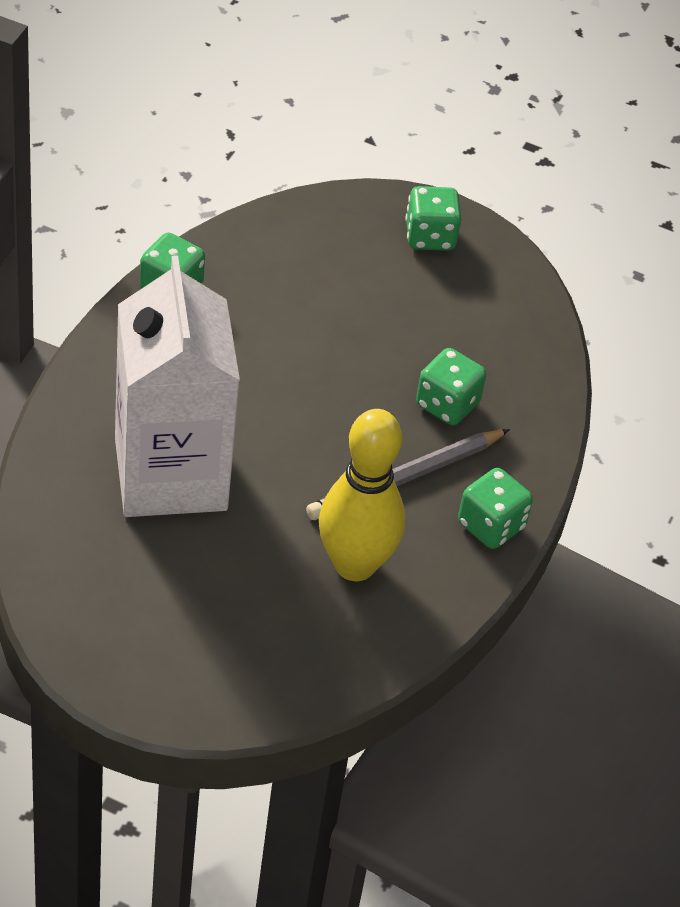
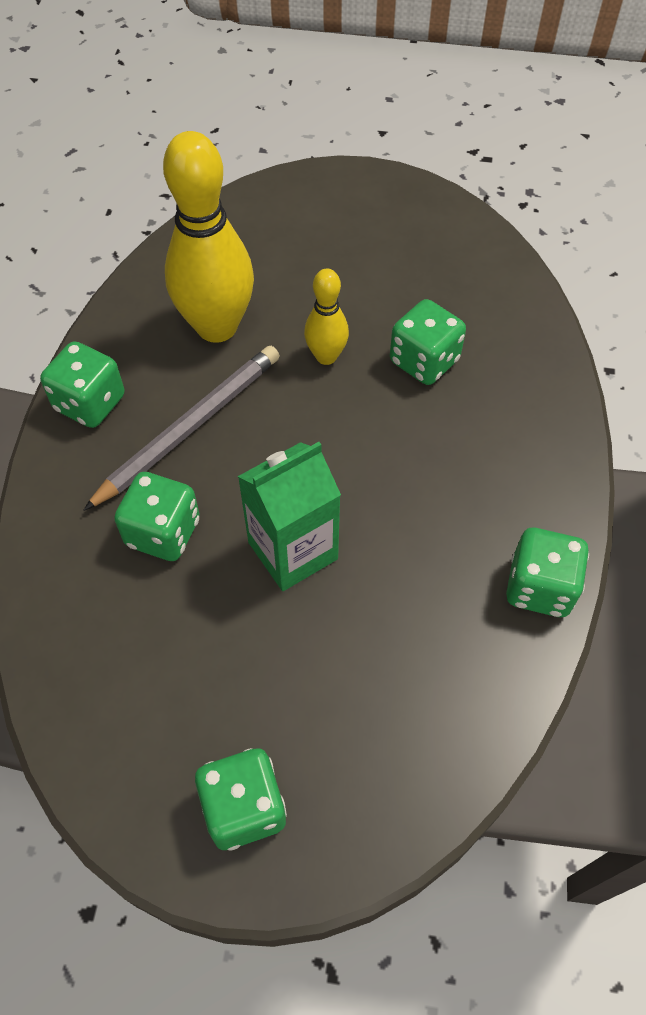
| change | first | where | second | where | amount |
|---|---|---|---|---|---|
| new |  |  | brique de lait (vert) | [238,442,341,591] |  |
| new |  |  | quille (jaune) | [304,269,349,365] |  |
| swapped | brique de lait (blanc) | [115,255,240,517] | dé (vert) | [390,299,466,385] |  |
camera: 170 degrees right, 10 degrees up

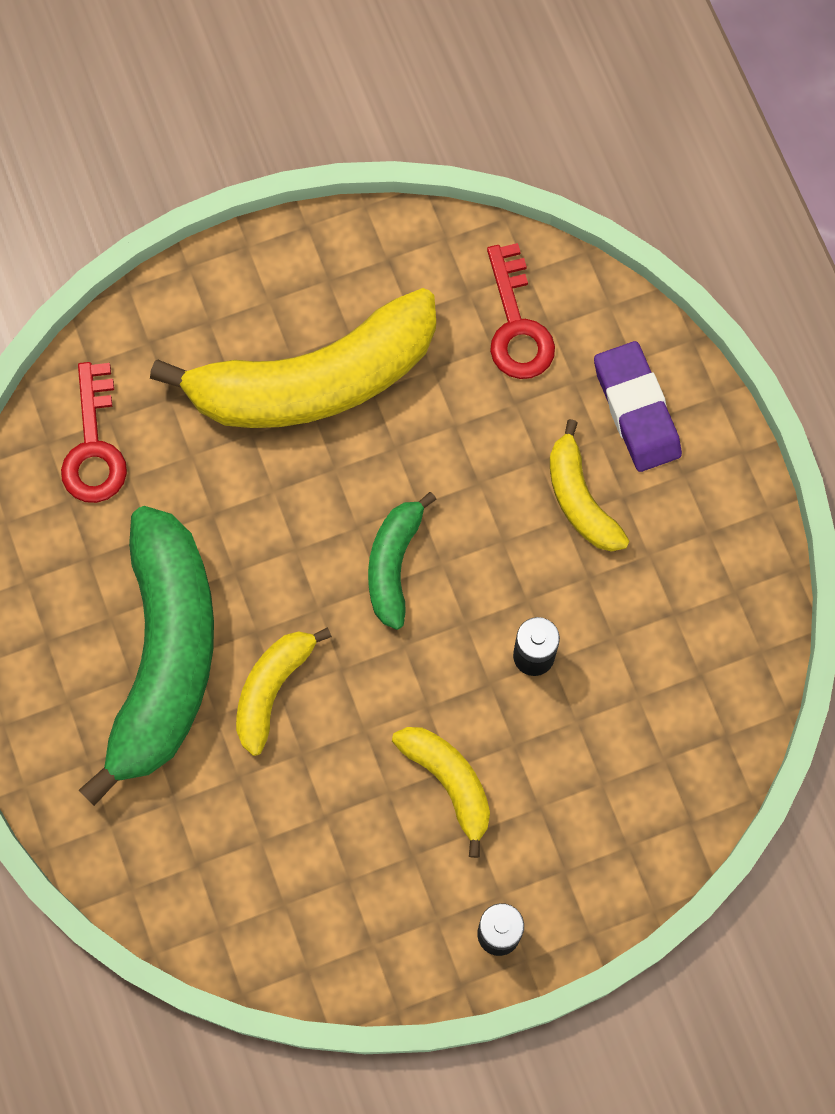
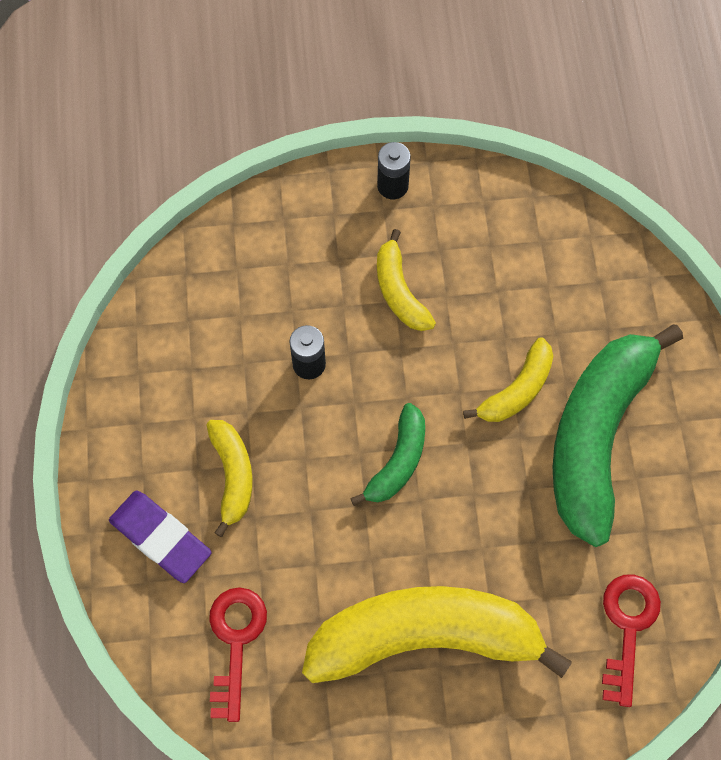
| change | first | where | second | where | amount |
|---|---|---|---|---|---|
| rotated | gomme (violet) | [594,341,682,472] |  | [109,491,212,583] | 45 degrees counterclockwise |
camera: 165 degrees left, 5 degrees down

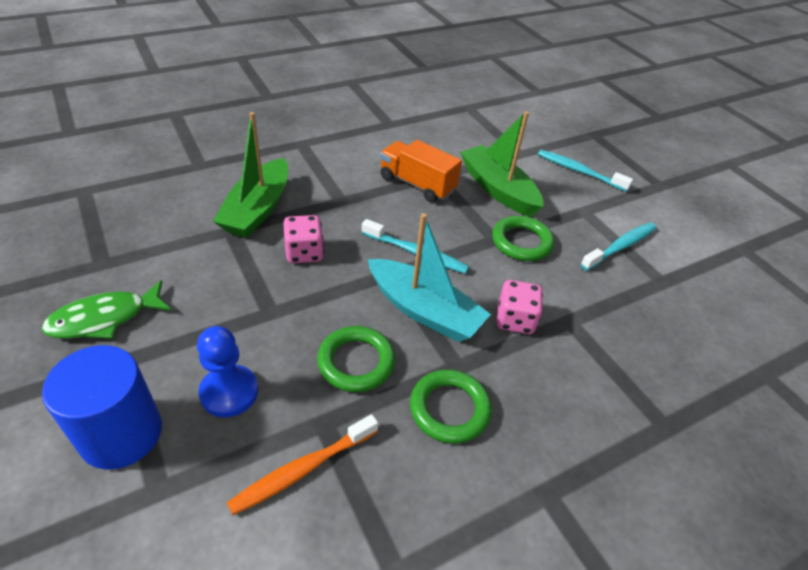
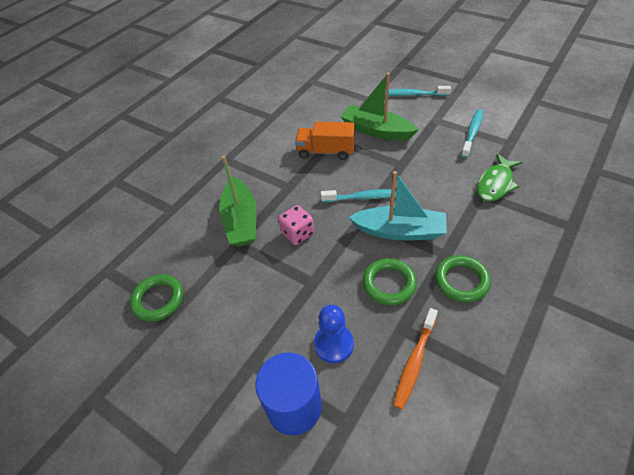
| change | first | where | second | where | amount |
|---|---|---|---|---|---|
| shifted | anneau (vert) | [492,216,554,261] |  | [130,274,183,322] |  |
| shifted | poisson (vert) | [41,280,172,339] |  | [477,154,522,202] |  |
| gone | dé (rose) | [497,280,543,334] |  |  |  |
camera: 20 degrees left, 5 degrees up

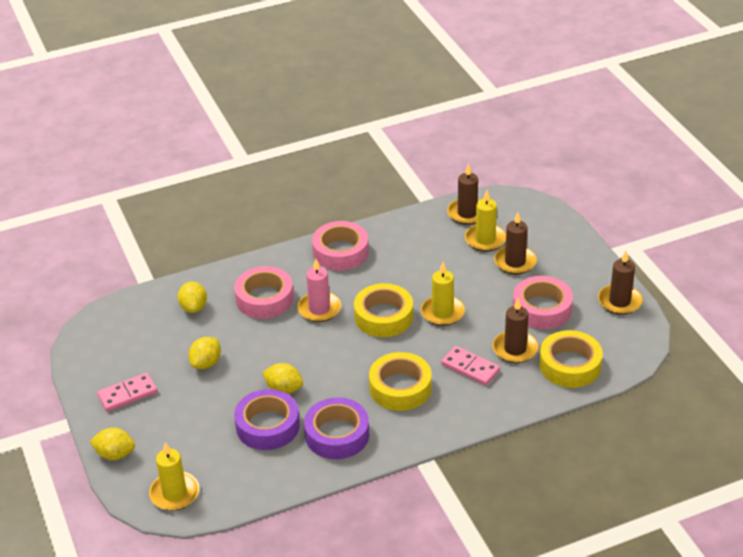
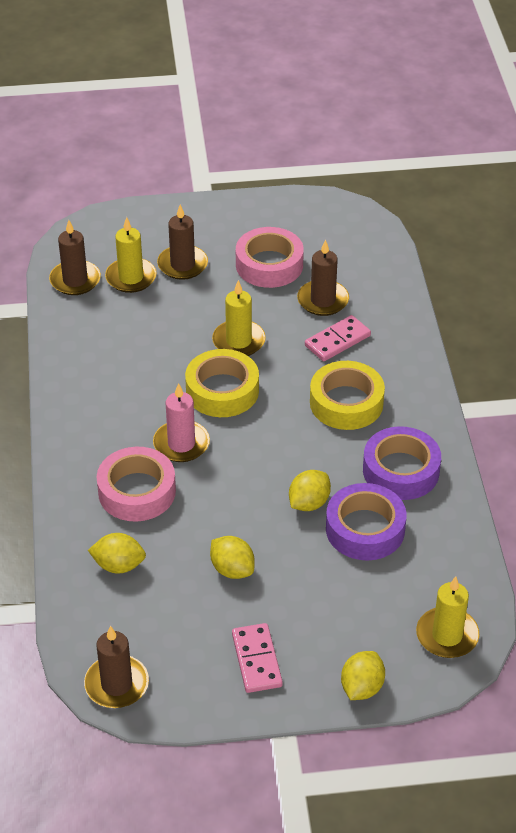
| change | first | where | second | where | amount |
|---|---|---|---|---|---|
| shifted | bougie (marron) | [598,251,643,315] |  | [84,626,149,708] |  |
| gone | ruban adhésif (rose) | [312,221,369,271] |  |  |  |
| gone | ruban adhésif (jaune) | [539,330,603,388] |  |  |  |
camera: 75 degrees left, 5 degrees up

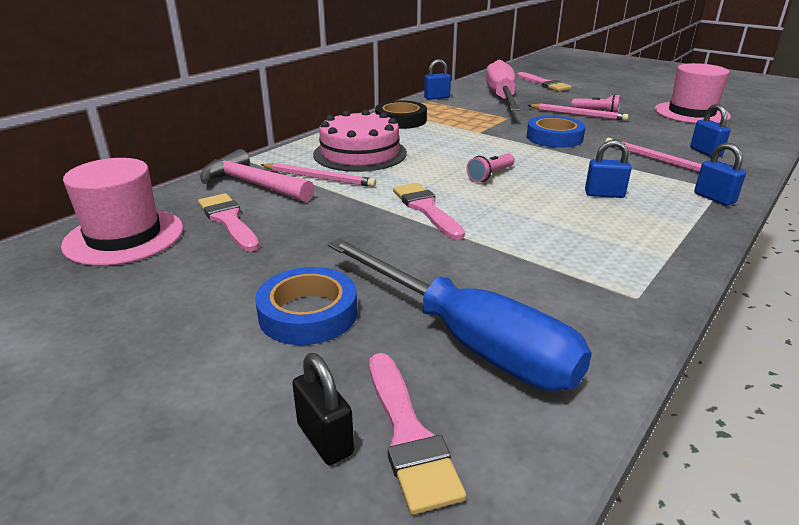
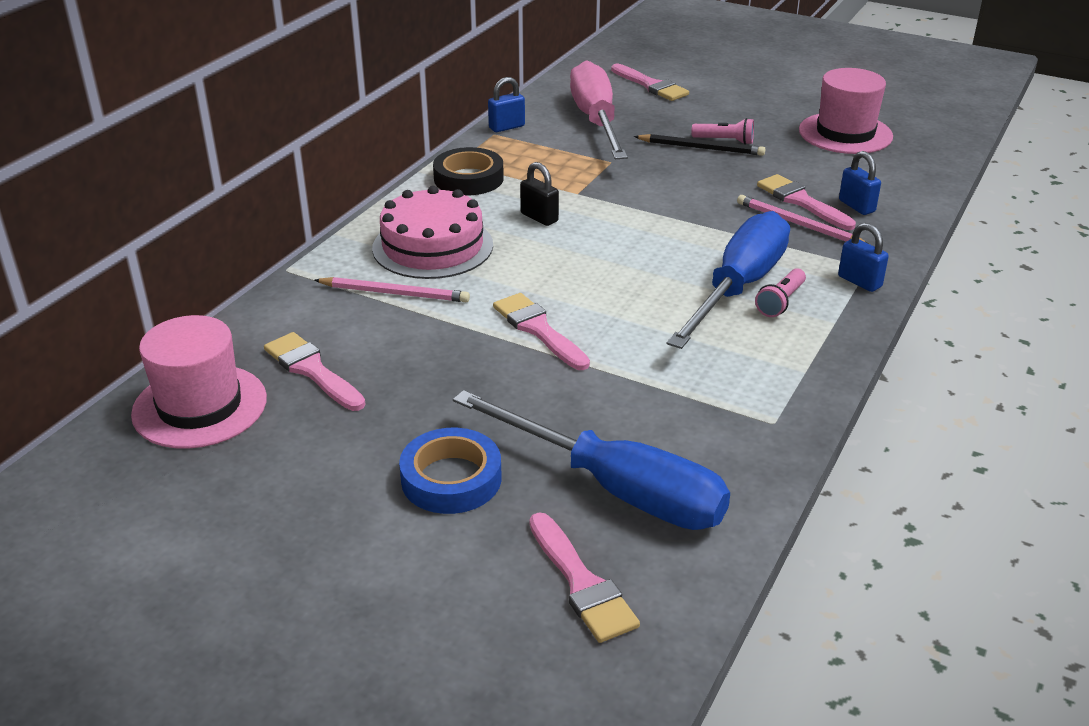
| change | first | where | second | where | amount |
|---|---|---|---|---|---|
| shifted | cadenas (noir) | [292,353,354,465] |  | [520,162,559,226] |  |
| repainted | crayon (rose) | [528,103,629,121] | crayon (noir) | [634,134,765,156] |  |
| swapped | cadenas (bleu) | [585,140,632,198] | tournevis (bleu) | [667,211,790,349] |  |
| shifted | lampe de poche (rose) | [466,153,515,182] |  | [755,268,806,317] |  |
| new |  |  | pinceau (rose) | [757,174,856,230] |  |
| gone | marteau (rose) | [200,149,314,202] |  |  |  |
| gone | ruban adhésif (bleu) | [526,116,585,148] |  |  |  |
camera: 10 degrees left, 5 degrees up

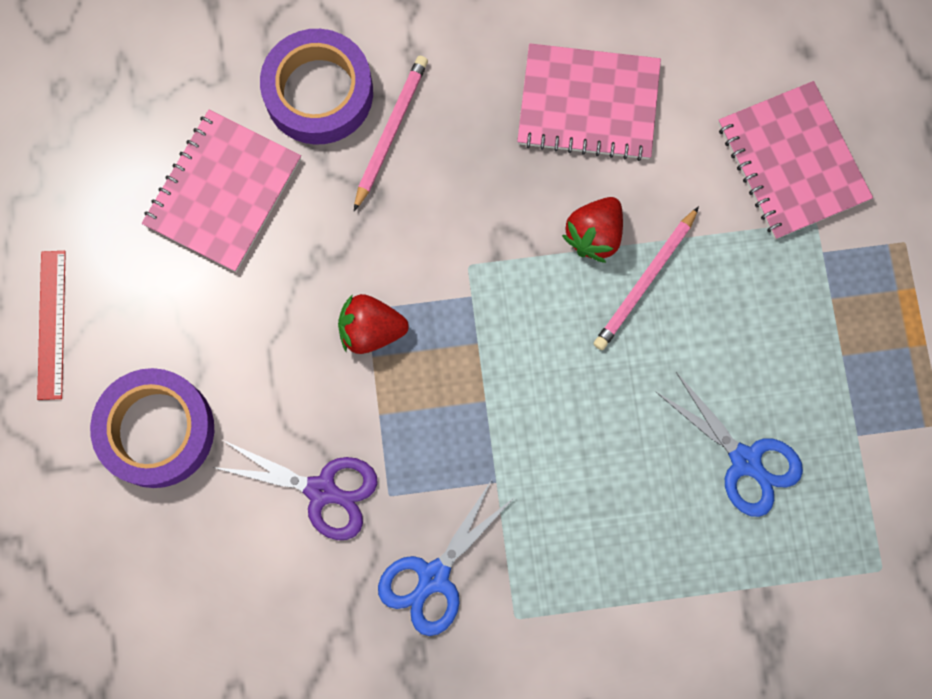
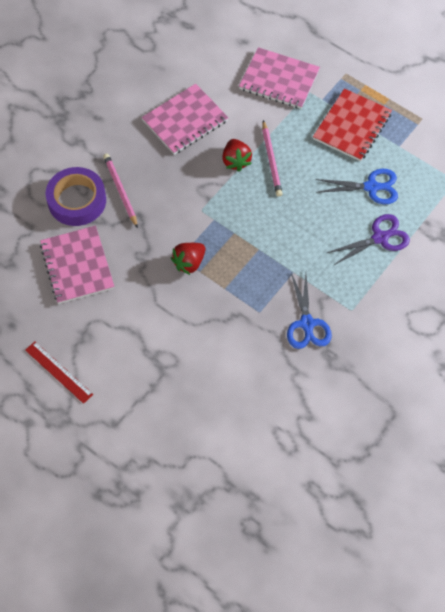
| change | first | where | second | where | amount |
|---|---|---|---|---|---|
| new |  |  | carnet (rouge) | [313,88,392,161] |  |
| shifted | ciseaux (violet) | [212,440,378,540] |  | [327,214,410,266] |  |
| gone | ruban adhésif (violet) | [90,368,214,488] |  |  |  |
camera: 45 degrees left, 15 degrees down

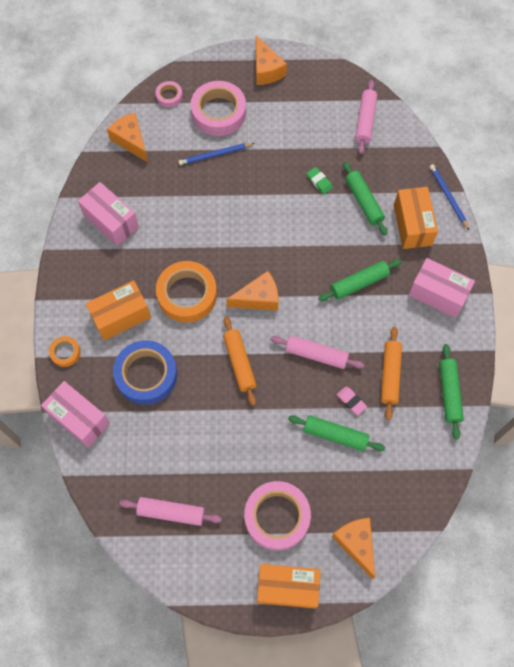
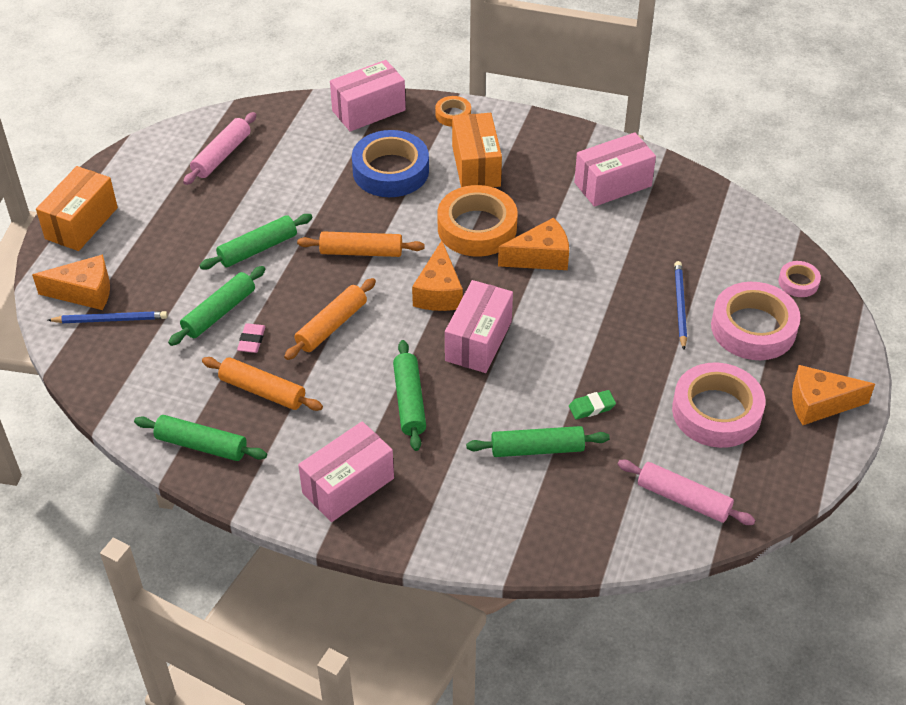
| change | first | where | second | where | amount |
|---|---|---|---|---|---|
| shifted | crayon (bleu) | [430,164,469,230] |  | [48,311,168,323] |  |
| new |  |  | rouleau à pâtisserie (vert) | [199,214,313,269] |  |
| rotated | gomme (rose) | [336,387,367,415] |  | [237,323,265,353] | 60 degrees counterclockwise |
| repainted | rouleau à pâtisserie (rose) | [271,335,364,369] | rouleau à pâtisserie (orange) | [284,278,376,360] |  |
| new |  |  | boîte (rose) | [445,280,513,373] |  |
| shifted | fromage (orange) | [107,113,148,162] |  | [498,217,569,270] |  |
| shifted | ruban adhésif (rose) | [244,481,311,551] |  | [672,362,766,448] |  |
| gone | boîte (orange) | [394,187,438,249] |  |  |  |
camera: 110 degrees right, 20 degrees down

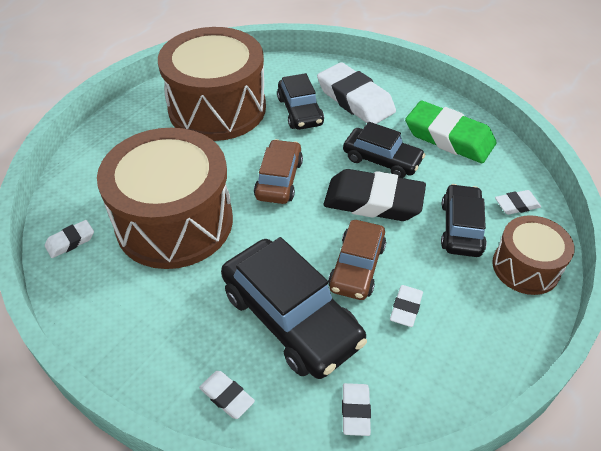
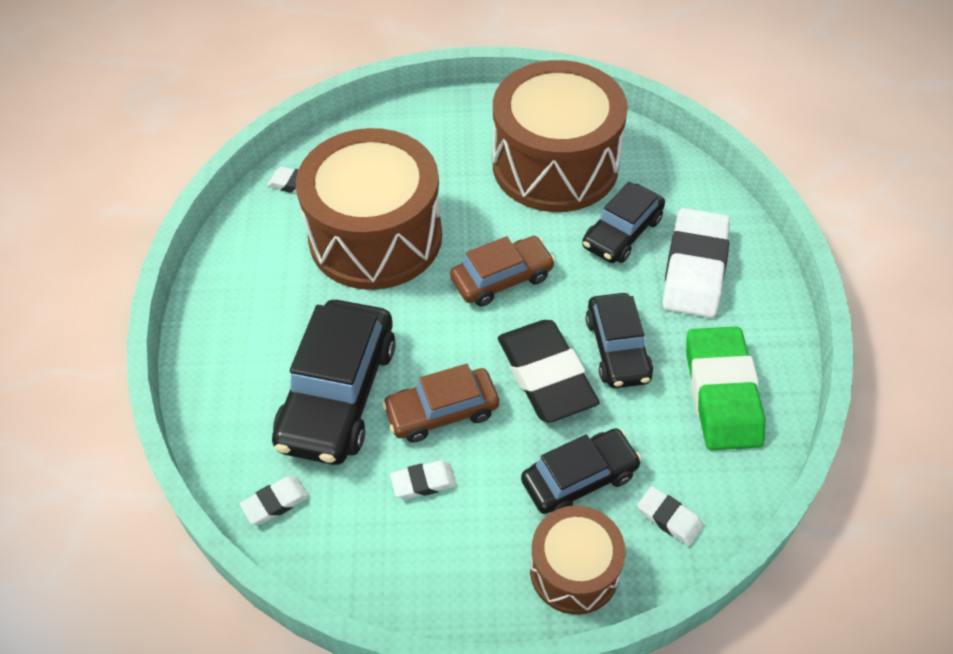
| change | first | where | second | where | amount |
|---|---|---|---|---|---|
| gone | gomme (blanc) | [199,371,255,419] |  |  |  |
camera: 55 degrees right, 5 degrees up

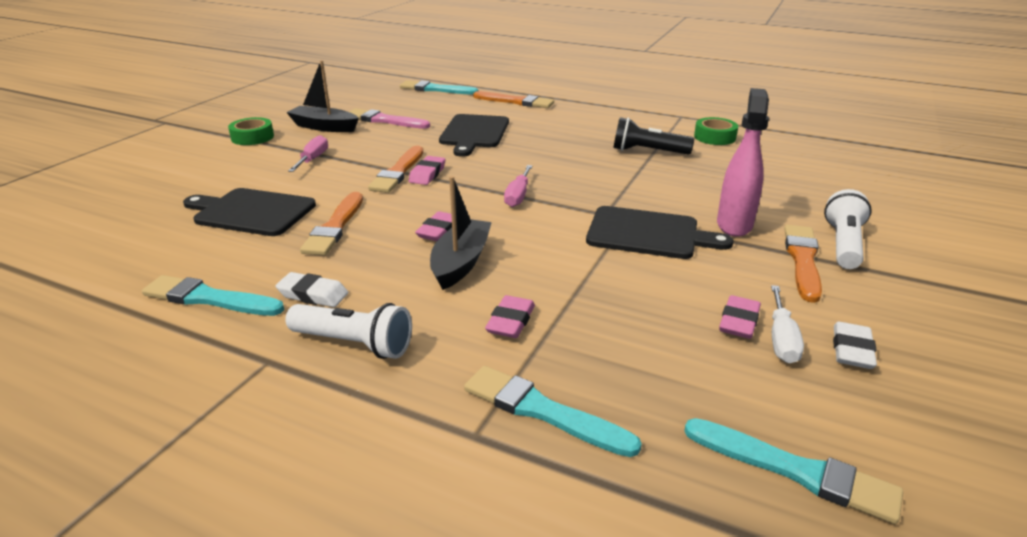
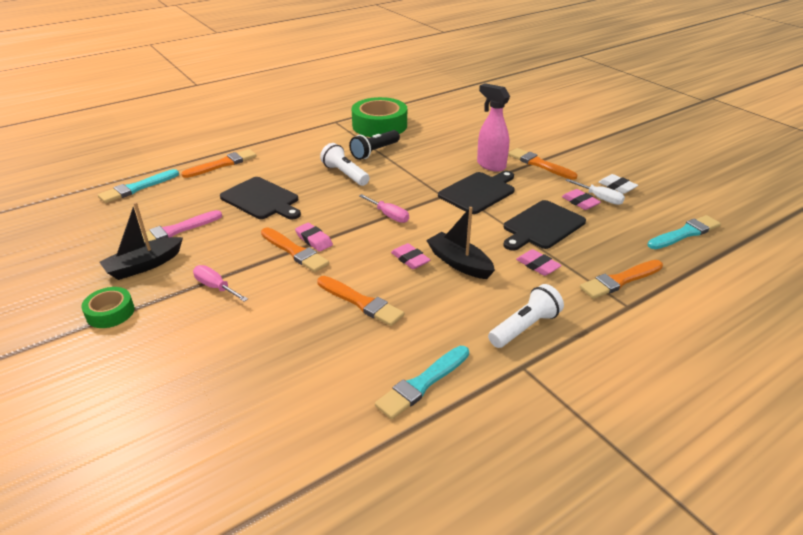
| change | first | where | second | where | amount |
|---|---|---|---|---|---|
| shifted | lampe de poche (blanc) | [824,189,872,269] |  | [320,143,369,186] |  |
| scaled | ruban adhésif (vert) | [694,117,738,145] |  | [352,97,407,137] | x1.91 |
| shifted | planche à découper (noir) | [183,188,316,236] |  | [503,200,586,251] |  |
| repainted | pinceau (turquoise) | [464,366,642,457] | pinceau (orange) | [580,260,663,299] |  |
| gone | gomme (blanc) | [276,272,348,307] |  |  |  |
camera: 60 degrees left, 5 degrees up

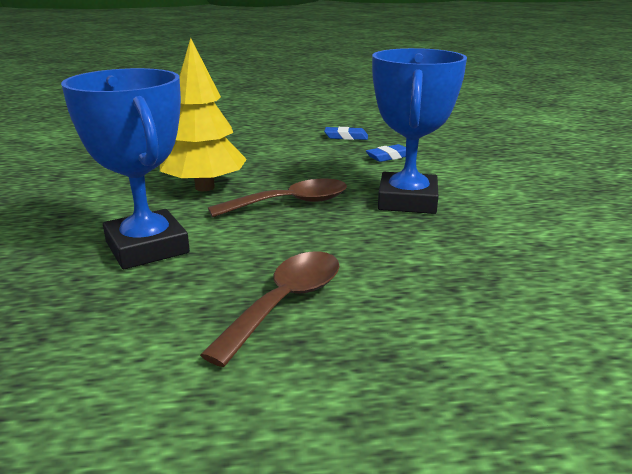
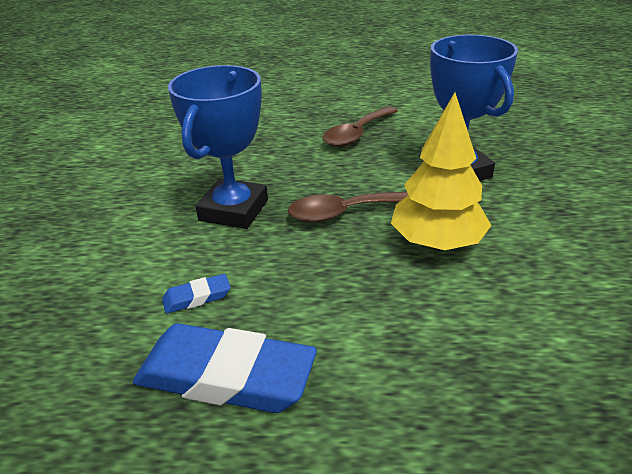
| change | first | where | second | where | amount |
|---|---|---|---|---|---|
| scaled | gomme (bleu) | [324,127,368,140] |  | [133,324,317,413] | x2.27 |
camera: 170 degrees left, 10 degrees up

